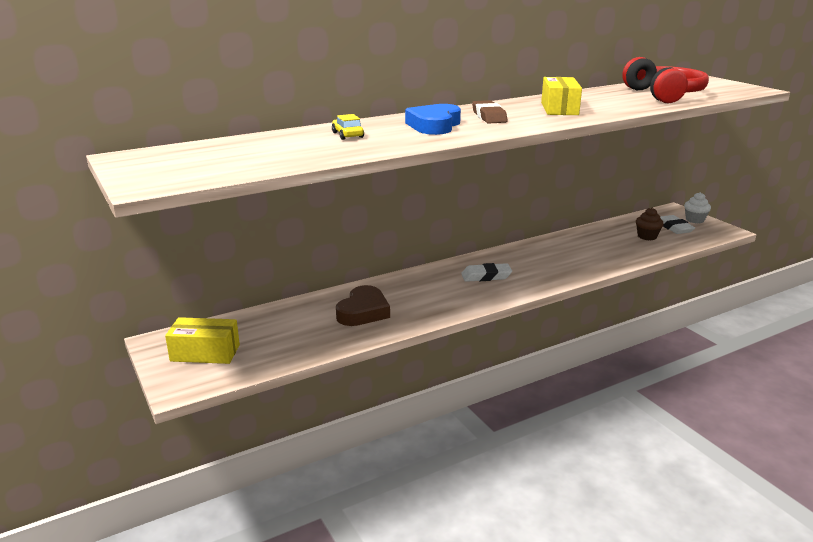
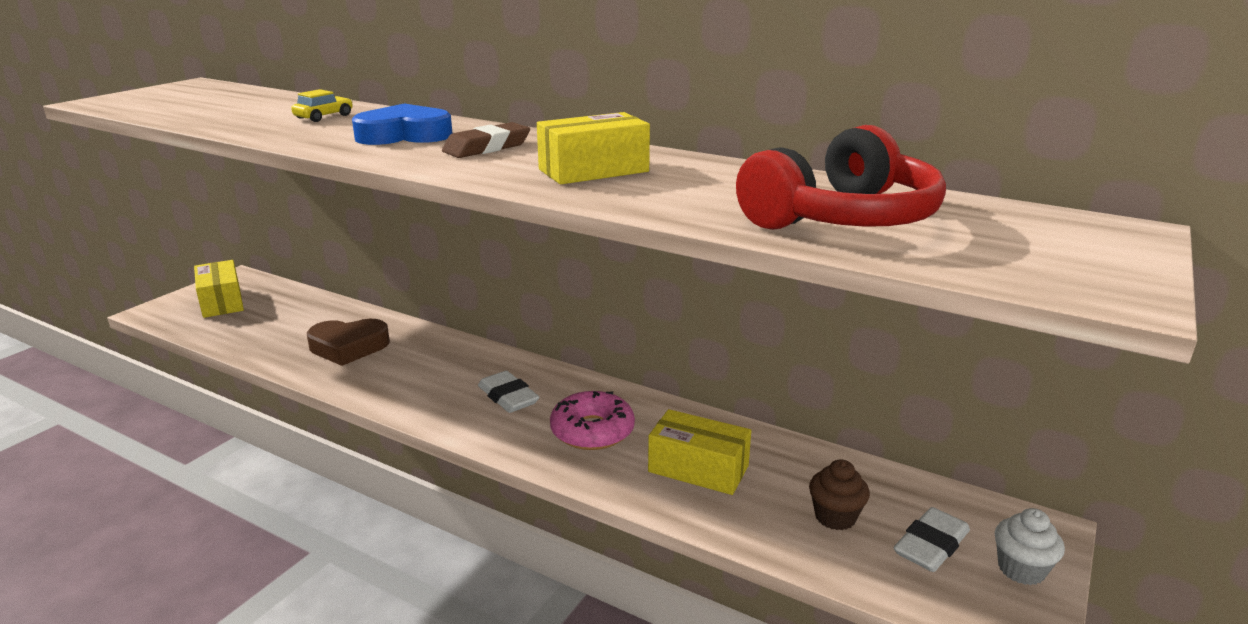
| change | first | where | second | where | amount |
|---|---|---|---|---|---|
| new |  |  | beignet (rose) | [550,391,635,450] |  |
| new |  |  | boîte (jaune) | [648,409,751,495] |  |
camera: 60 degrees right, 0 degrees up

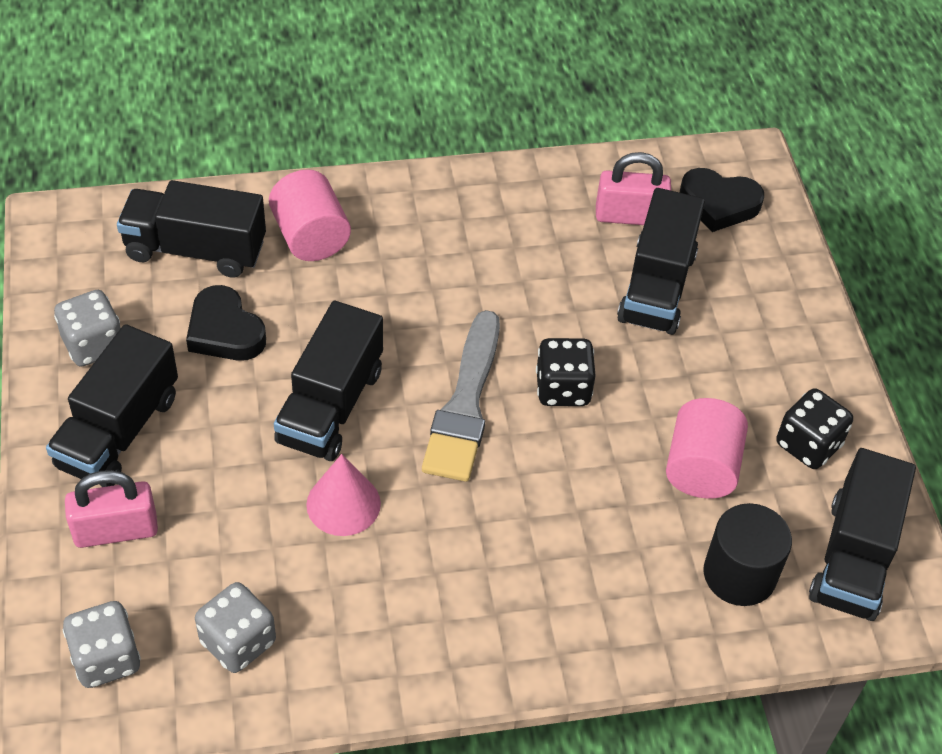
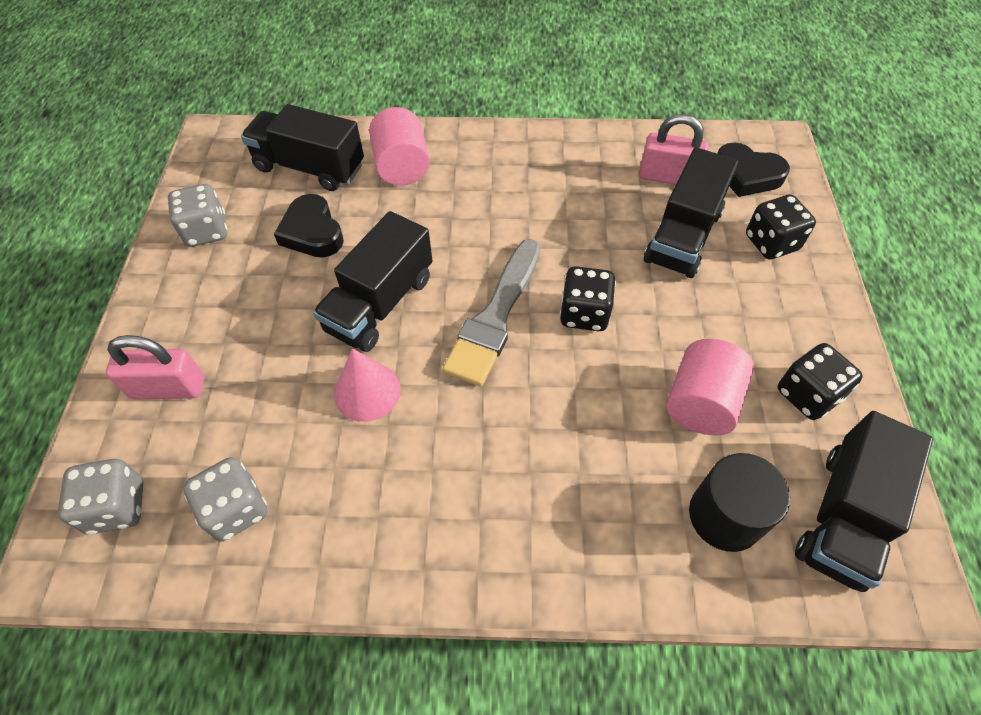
| change | first | where | second | where | amount |
|---|---|---|---|---|---|
| new |  |  | dé (noir) | [746,194,816,260] |  |
| gone | camion (noir) | [46,324,178,487] |  |  |  |
camera: 15 degrees right, 5 degrees up

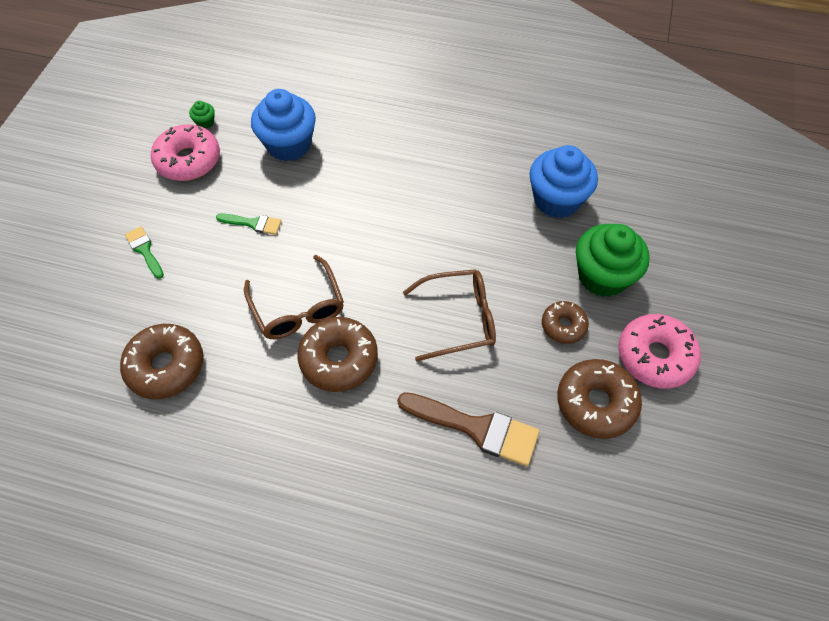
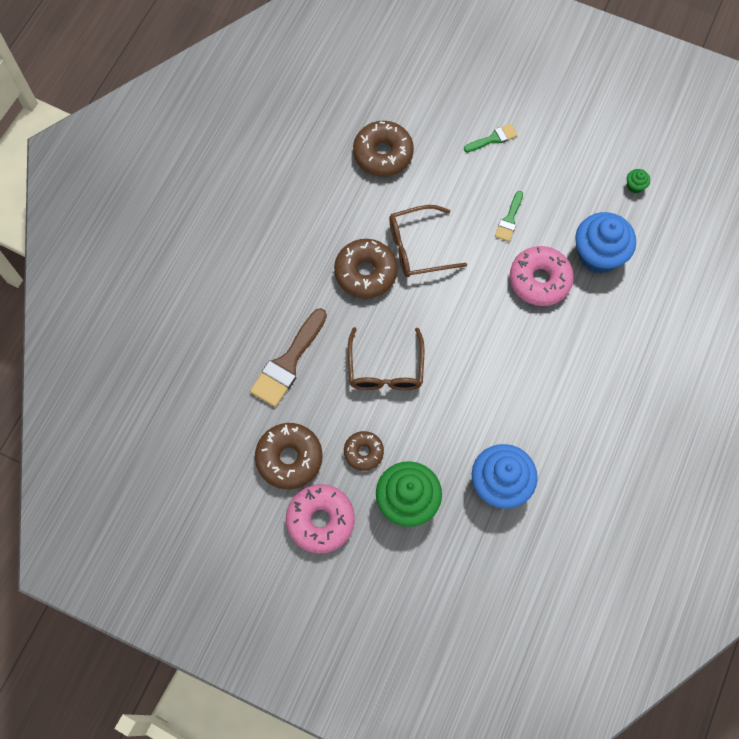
| change | first | where | second | where | amount |
|---|---|---|---|---|---|
| shifted | beignet (rose) | [151,124,220,181] |  | [510,246,574,306] |  |
camera: 100 degrees right, 10 degrees up

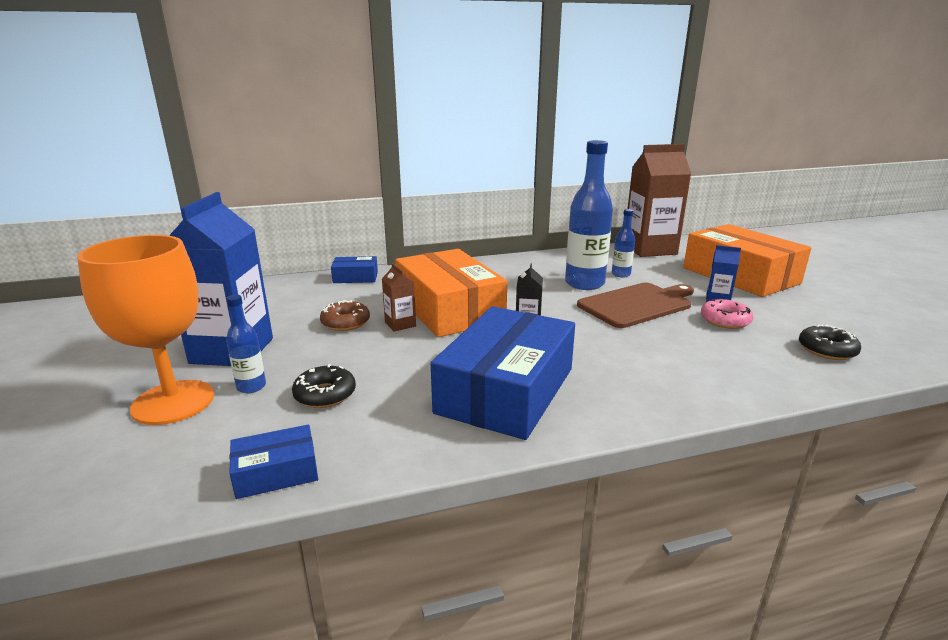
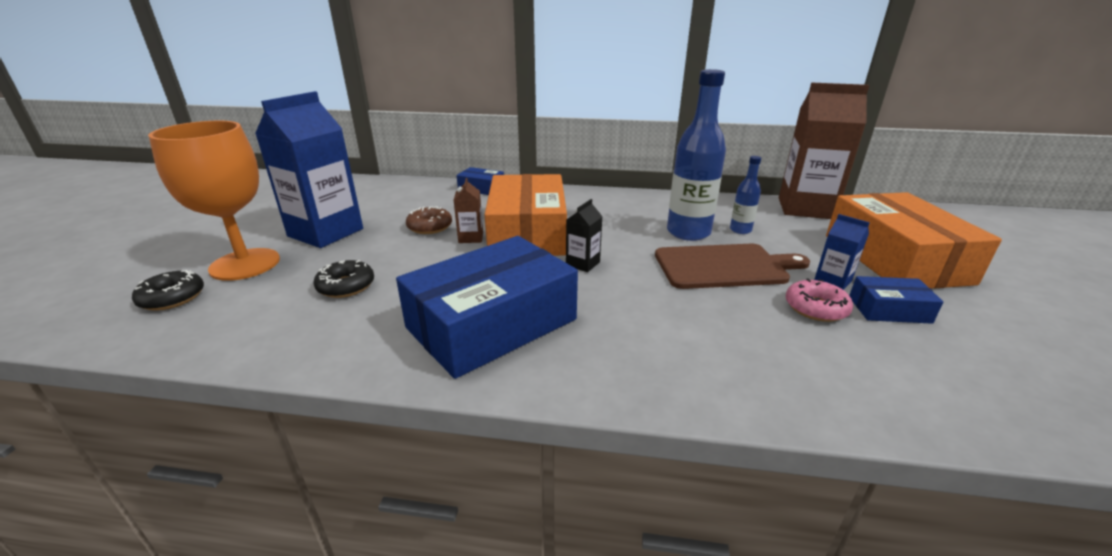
| change | first | where | second | where | amount |
|---|---|---|---|---|---|
| shifted | beignet (noir) | [799,324,861,360] |  | [132,270,204,311] |  |
| shifted | boîte (bleu) | [229,424,318,499] |  | [849,276,943,324] |  |
| gone | bouteille (bleu) | [226,295,266,393] |  |  |  |
camera: 25 degrees right, 5 degrees up

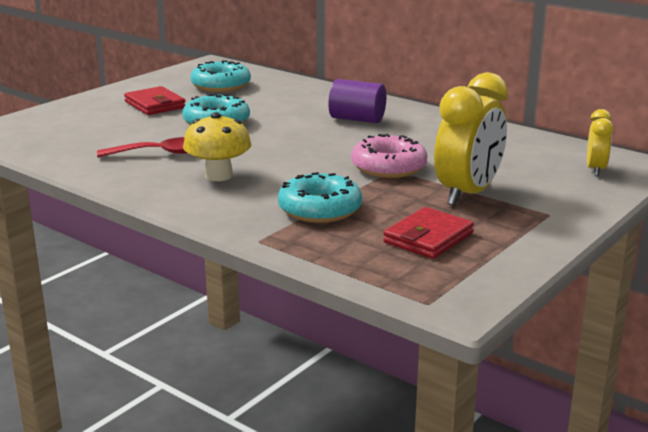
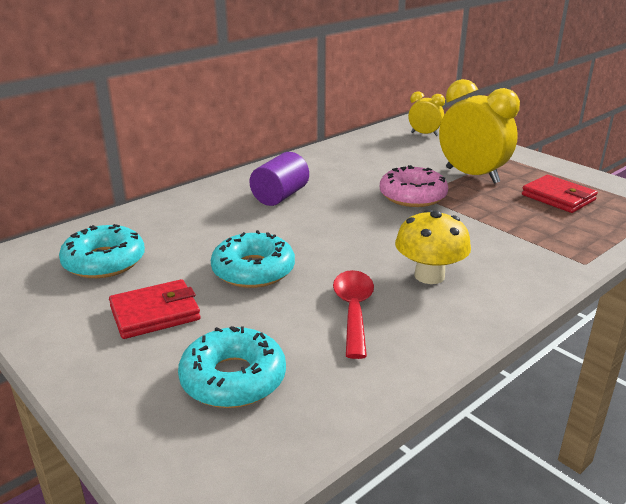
| change | first | where | second | where | amount |
|---|---|---|---|---|---|
| shifted | beignet (turquoise) | [278,172,362,223] |  | [178,326,286,408] |  |
camera: 80 degrees left, 5 degrees up

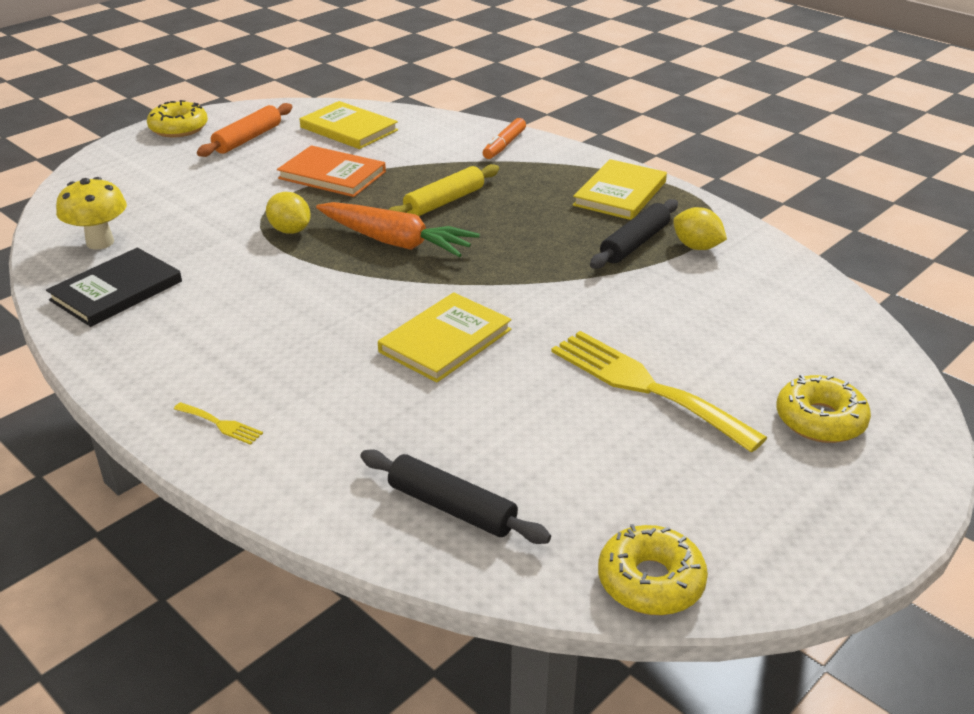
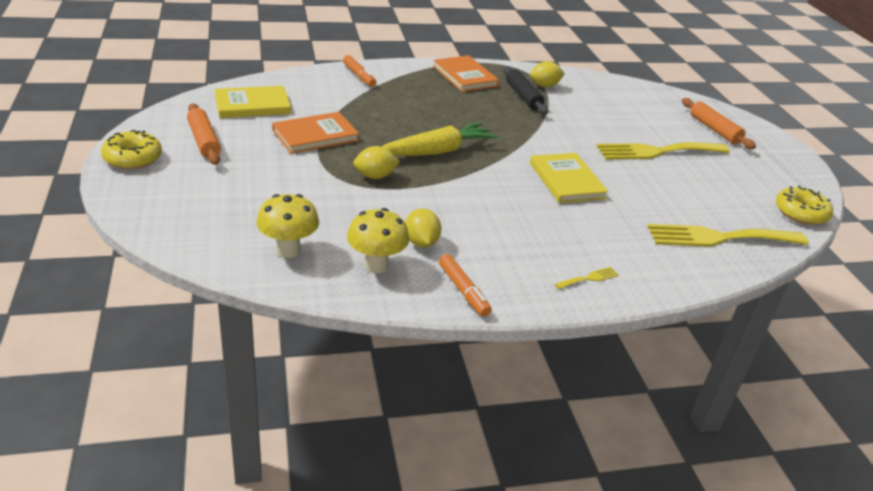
| change | first | where | second | where | amount |
|---|---|---|---|---|---|
| swapped | livre (noir) | [46,248,182,327] | champignon (jaune) | [347,208,409,273] |  |
| repainted | carotte (orange) | [316,202,480,257] | carotte (jaune) | [382,122,498,156] |  |
| new |  |  | citron (jaune) | [405,208,441,247] |  |
| repainted | livre (jaune) | [573,159,667,220] | livre (orange) | [433,55,499,92] |  |
| new |  |  | feutre (orange) | [439,254,492,317] |  |
| swapped | rouleau à pâtisserie (noir) | [360,450,551,544] | fourchette (jaune) | [647,224,809,247] |  |
| swapped | beignet (jaune) | [776,374,871,443] | rouleau à pâtisserie (orange) | [682,98,756,149] |  |
| gone | rouleau à pâtisserie (jaune) | [388,164,499,216] |  |  |  |
camera: 60 degrees left, 0 degrees up

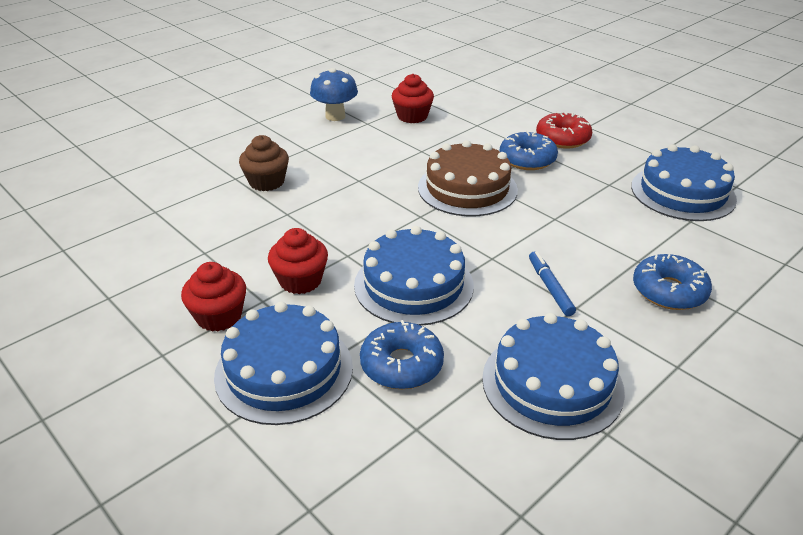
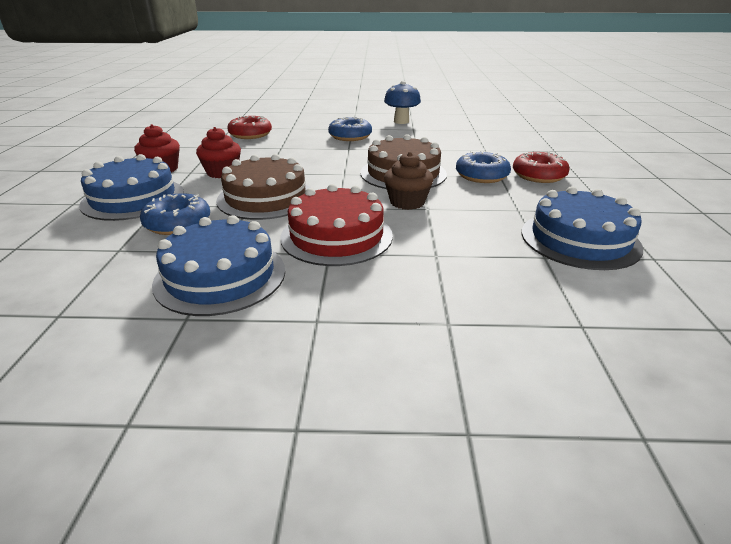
| change | first | where | second | where | amount |
|---|---|---|---|---|---|
| repainted | gâteau (bleu) | [354,226,474,326] | gâteau (marron) | [216,154,310,220] |  |
| new |  |  | beignet (rouge) | [227,116,272,139] |  |
| swapped | feutre (bleu) | [529,251,576,316] | gâteau (rouge) | [280,184,393,266] |  |
| shifted | beignet (bleu) | [633,254,712,310] |  | [328,117,372,141] |  |
| shifted | muffin (marron) | [239,135,289,191] |  | [384,152,434,210] |  |
| gone | muffin (rouge) | [392,74,434,123] |  |  |  |
camera: 45 degrees right, 5 degrees down

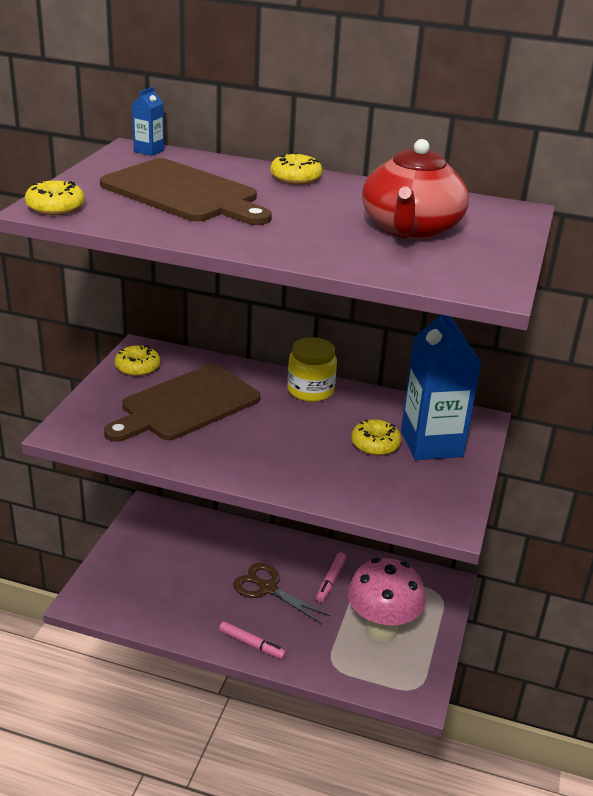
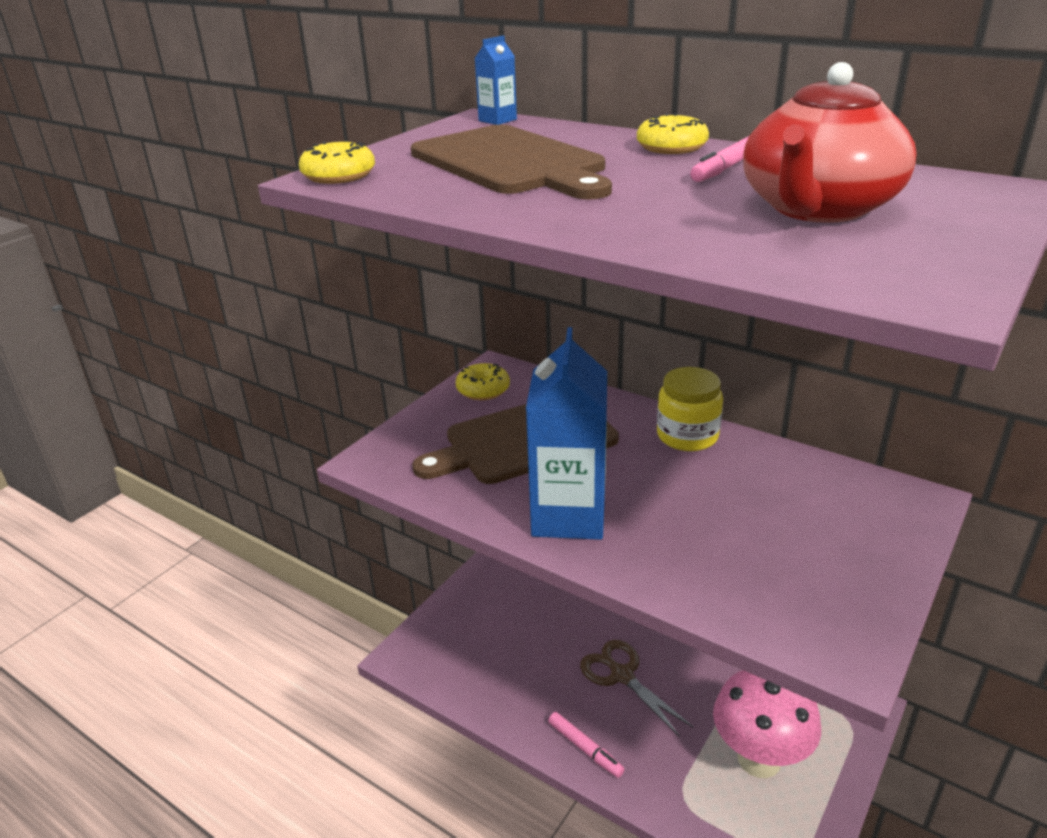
| change | first | where | second | where | amount |
|---|---|---|---|---|---|
| shifted | brique de lait (bleu) | [401,315,481,460] |  | [526,327,607,540] |  |
| shifted | feutre (rose) | [316,553,346,602] |  | [690,136,749,182] |  |
| gone | beignet (jaune) | [351,419,401,456] |  |  |  |
camera: 20 degrees right, 0 degrees up

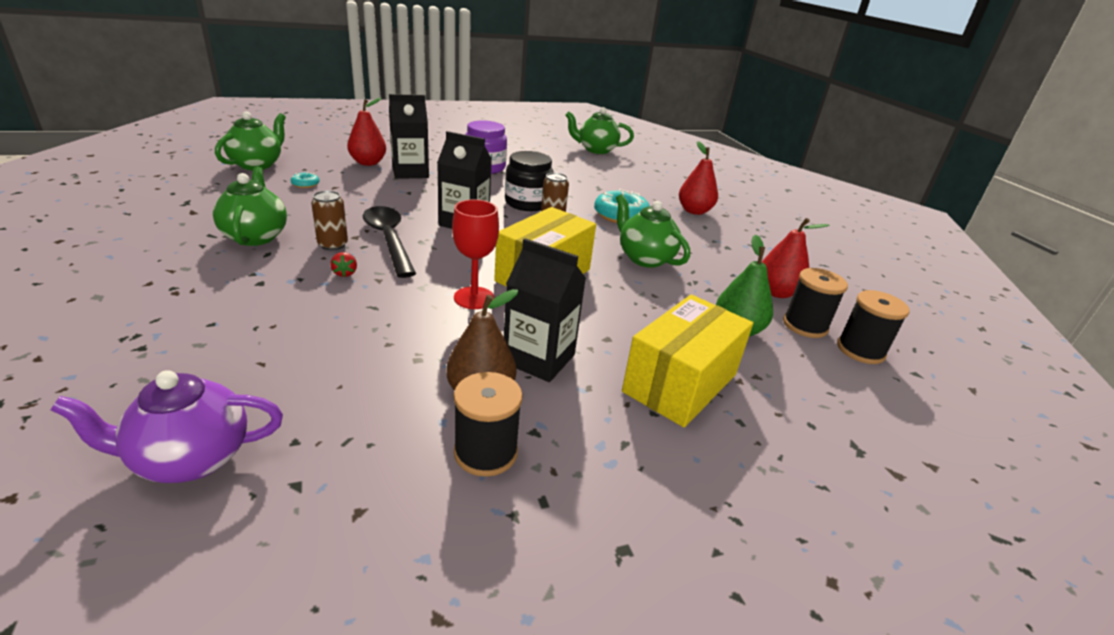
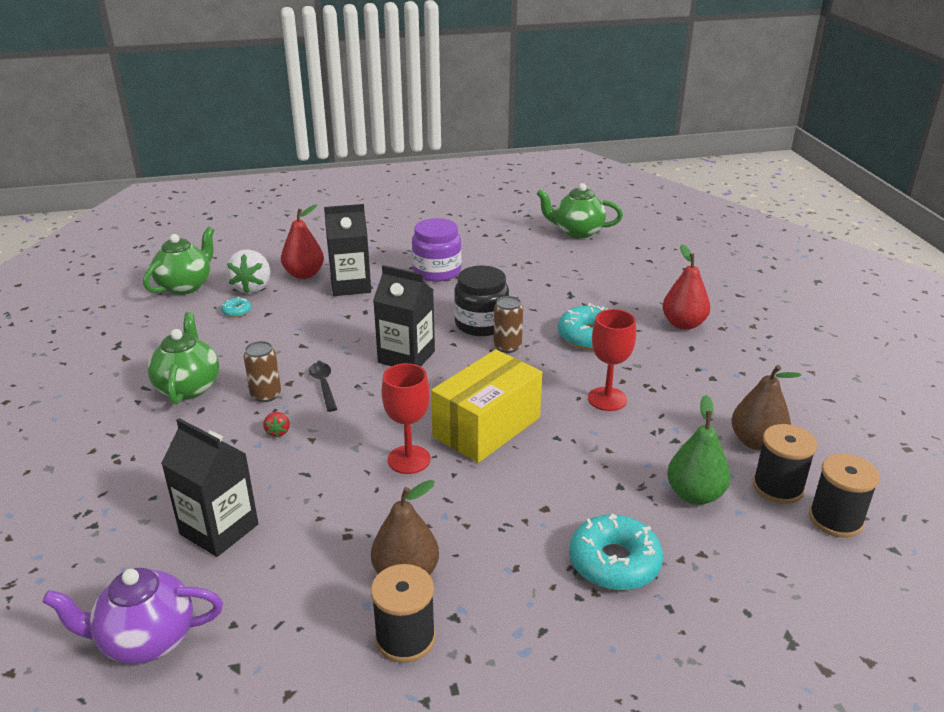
| change | first | where | second | where | amount |
|---|---|---|---|---|---|
| shifted | brique de lait (noir) | [504,238,586,382] |  | [161,418,258,557] |  |
| new |  |  | fraise (blanc) | [225,249,270,293] |  |
| scaled | cuillère (noir) | [363,206,416,278] |  | [309,362,337,412] | x0.54 |
| swapped | boîte (jaune) | [622,294,753,427] | beignet (turquoise) | [569,513,663,590] |  |
| swapped | théière (vert) | [616,194,690,268] | verre à pied (rouge) | [588,309,636,411] |  |
| repainted | poire (rouge) | [762,218,829,298] | poire (marron) | [731,365,801,450] |  |
camera: 10 degrees right, 0 degrees up

